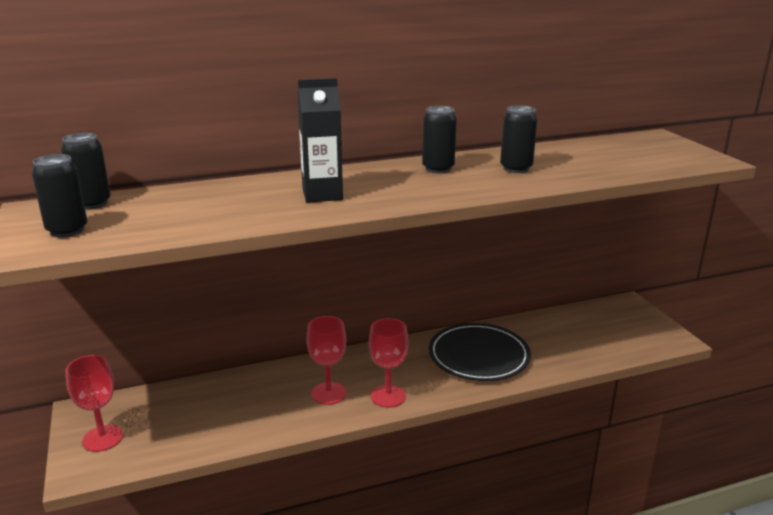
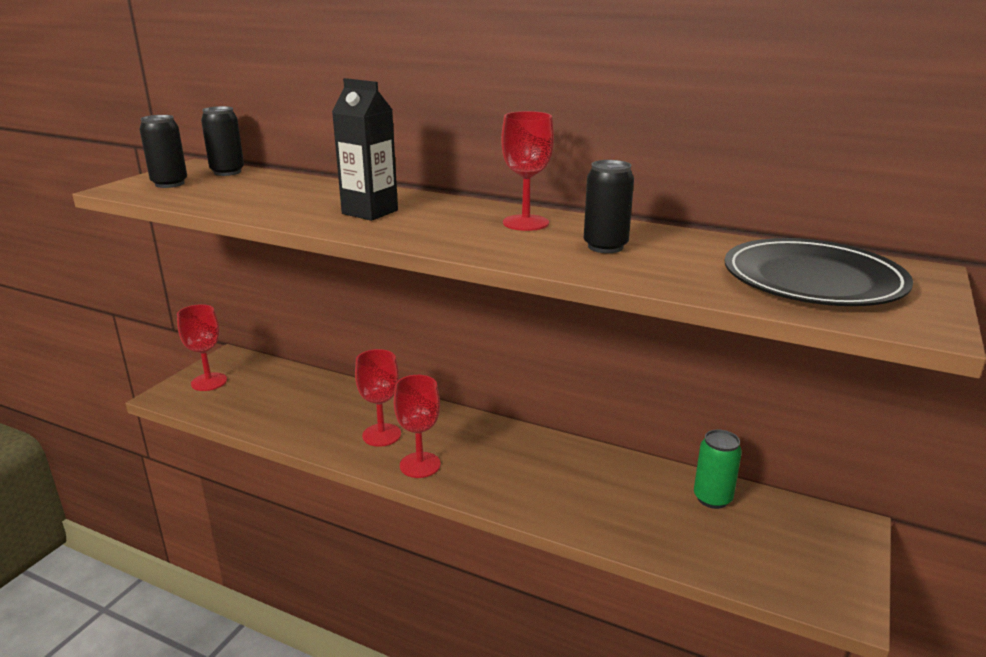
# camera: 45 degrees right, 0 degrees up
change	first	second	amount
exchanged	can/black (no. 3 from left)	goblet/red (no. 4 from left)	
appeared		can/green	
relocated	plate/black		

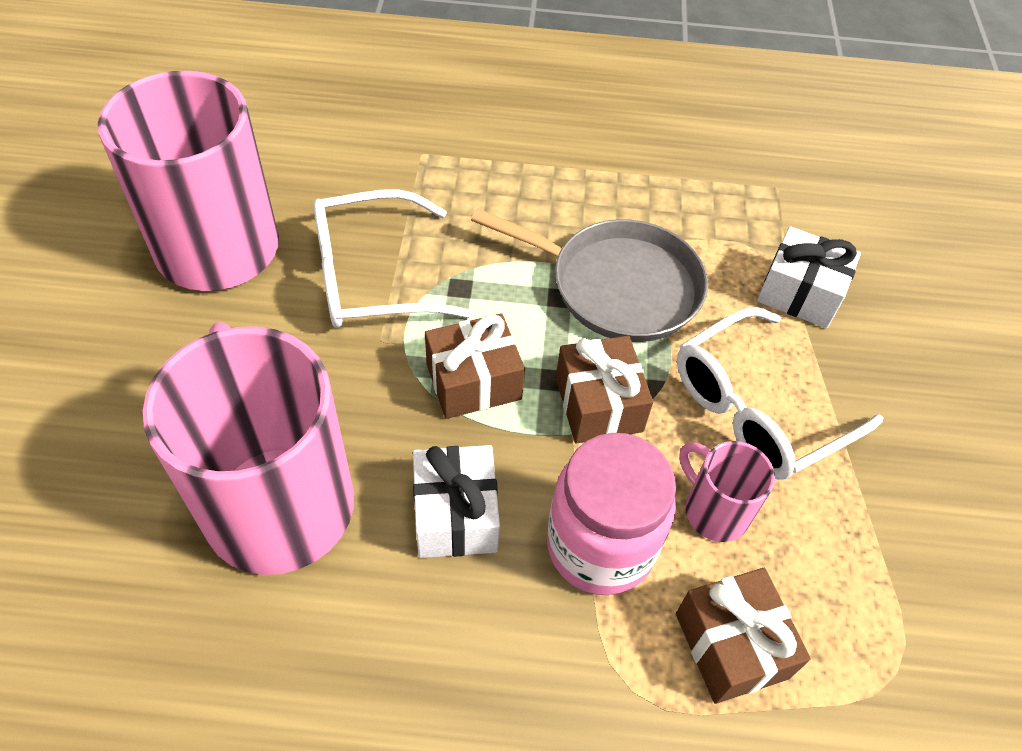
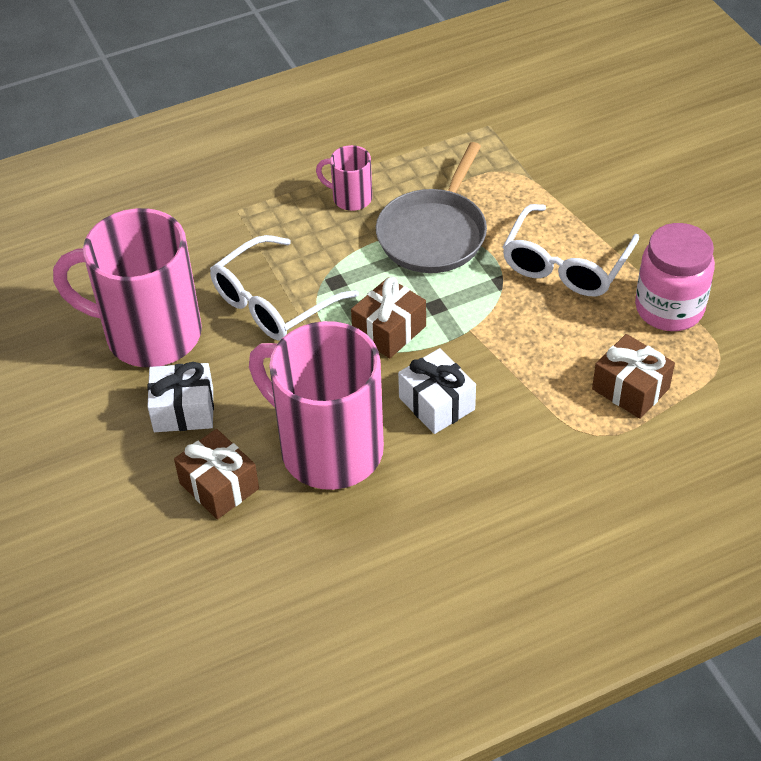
# camera: 25 degrees left, 5 degrees down
change	first	second	amount
relocated	gift/white (no. 2 from left in the first image)	gift/white (no. 1 from left)	
relocated	gift/brown (no. 2 from left in the first image)	gift/brown (no. 1 from left)	
relocated	mug/pink (no. 3 from left)		
spun	pan/grey		120 degrees clockwise
relocated	jar/pink		

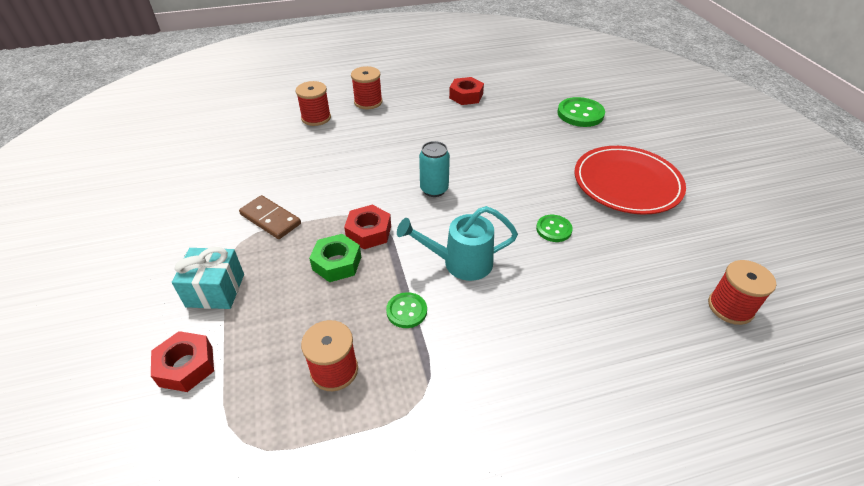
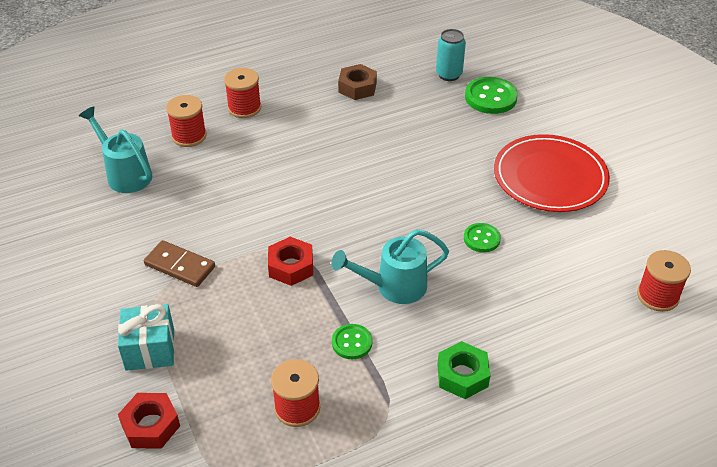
# camera: 10 degrees left, 0 degrees up
change	first	second	amount
appeared		watering can/turquoise (no. 1 from left)	
colour	nut/red (no. 3 from left)	nut/brown	
relocated	can/turquoise		
relocated	nut/green		

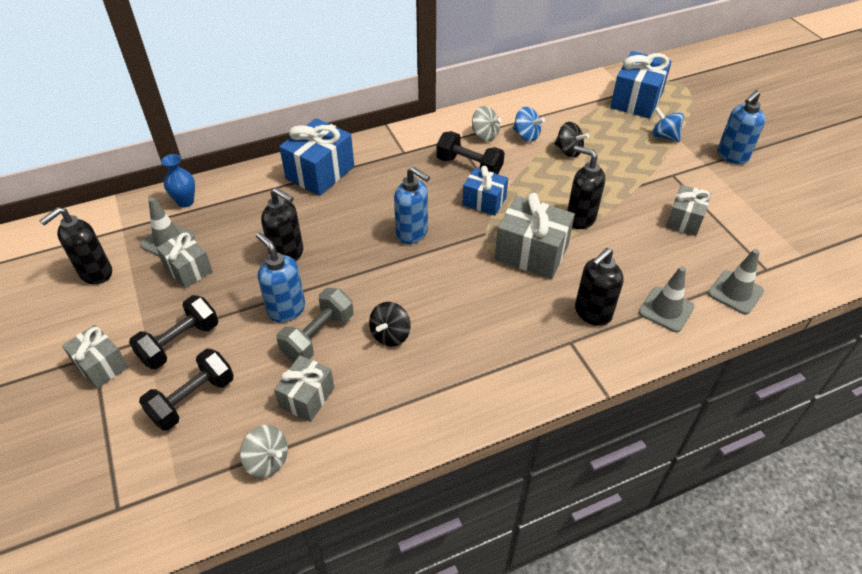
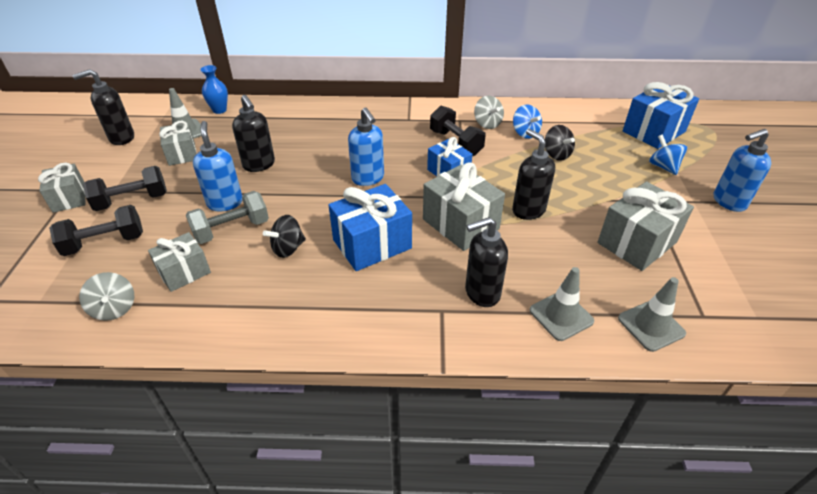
# camera: 25 degrees right, 5 degrees down
change	first	second	amount
relocated	gift/blue (no. 1 from left)		
size	gift/grey (no. 5 from left)		x1.59

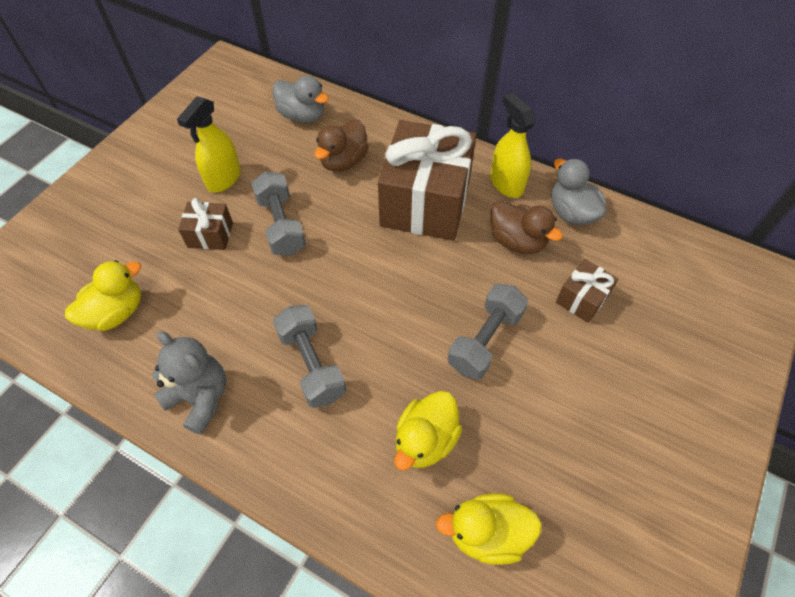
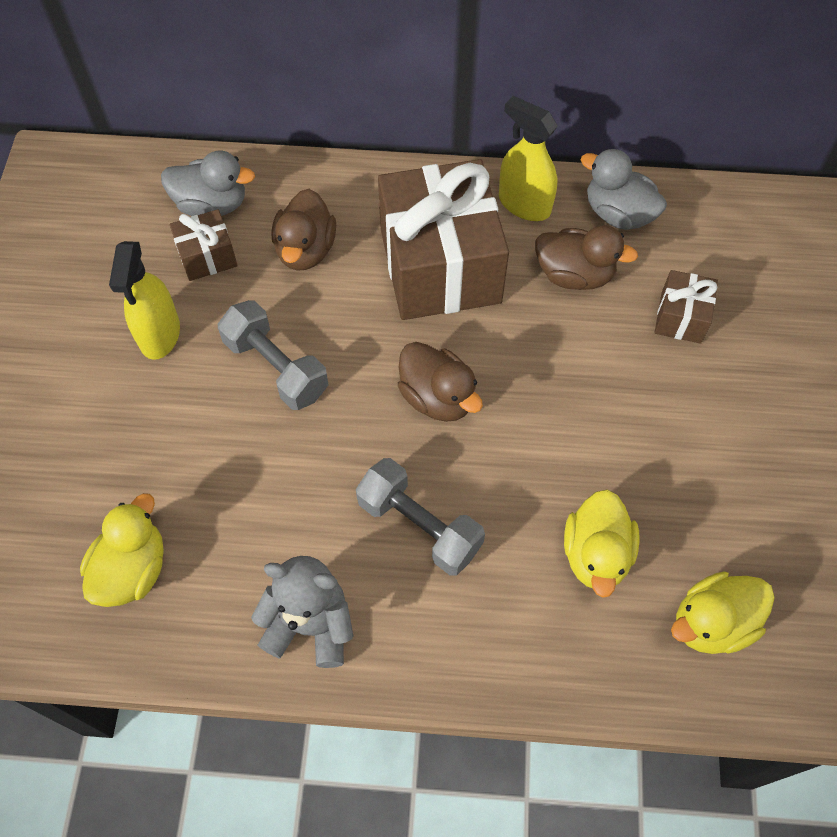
# camera: 25 degrees left, 5 degrees up
change	first	second	amount
relocated	gift/brown (no. 1 from left)		
appeared		duck/brown (no. 2 from left)	
missing	dumbbell/grey (no. 3 from left)		

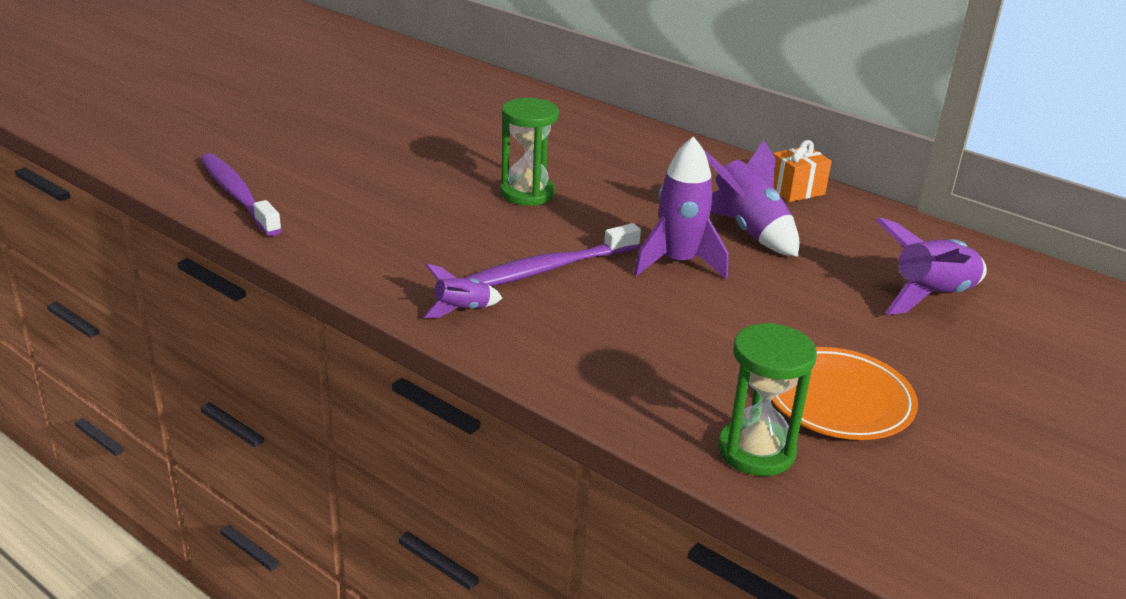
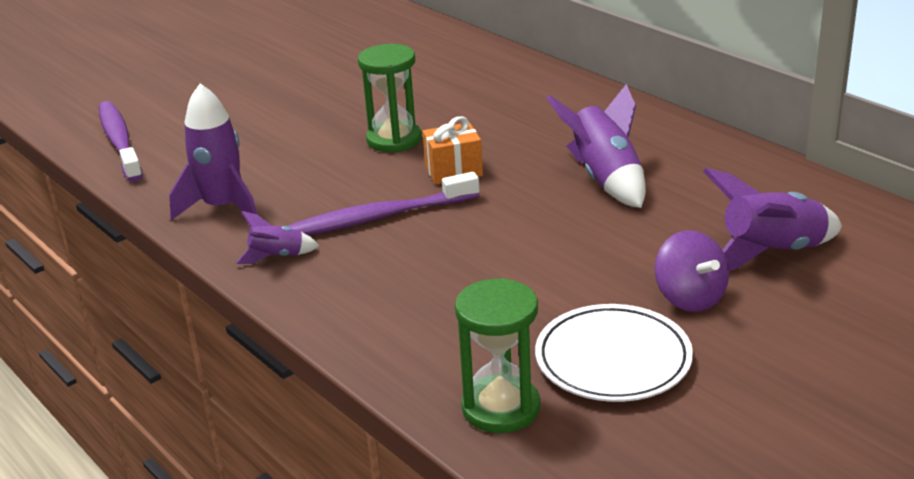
# camera: 15 degrees right, 0 degrees up
change	first	second	amount
relocated	rocket/purple (no. 2 from left in the first image)	rocket/purple (no. 1 from left)	
relocated	gift/orange		
colour	plate/orange	plate/white	
appeared		spinning top/purple	

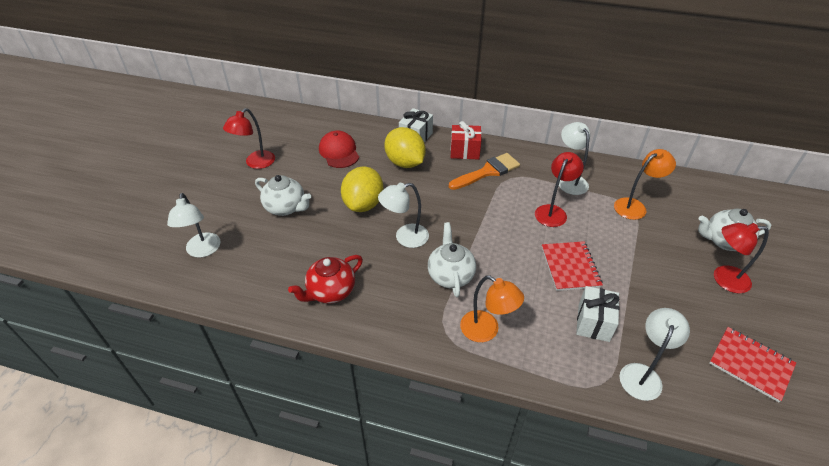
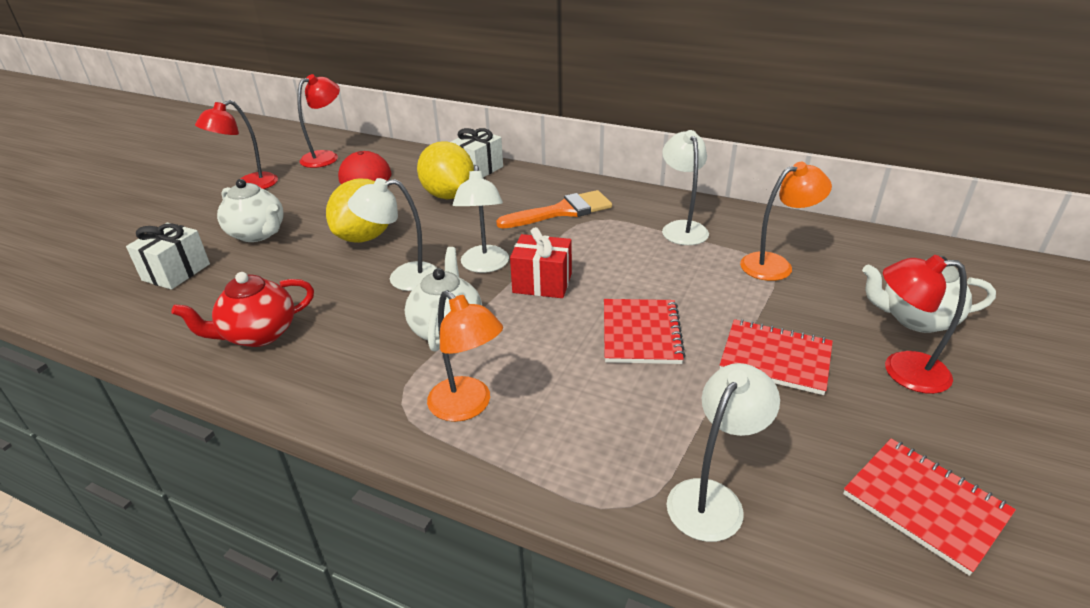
# camera: 10 degrees right, 10 degrees down
change	first	second	amount
relocated	gift/white (no. 2 from left in the first image)	gift/white (no. 1 from left)	
relocated	lamp/red (no. 2 from left)		
relocated	lamp/white (no. 1 from left in the first image)	lamp/white (no. 2 from left)	
relocated	gift/red		
appeared		notebook/red (no. 2 from left)	

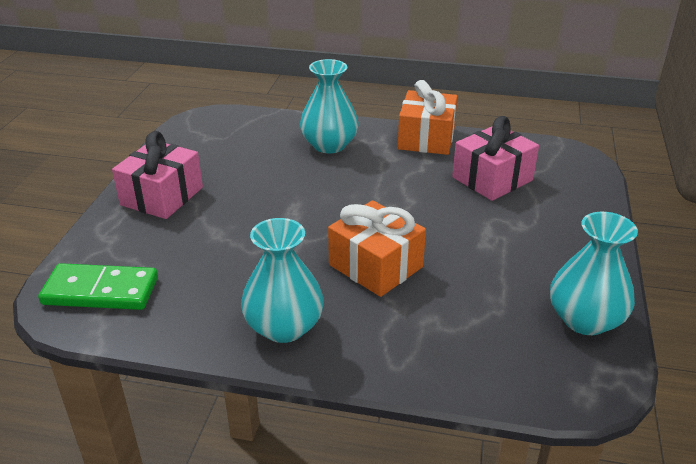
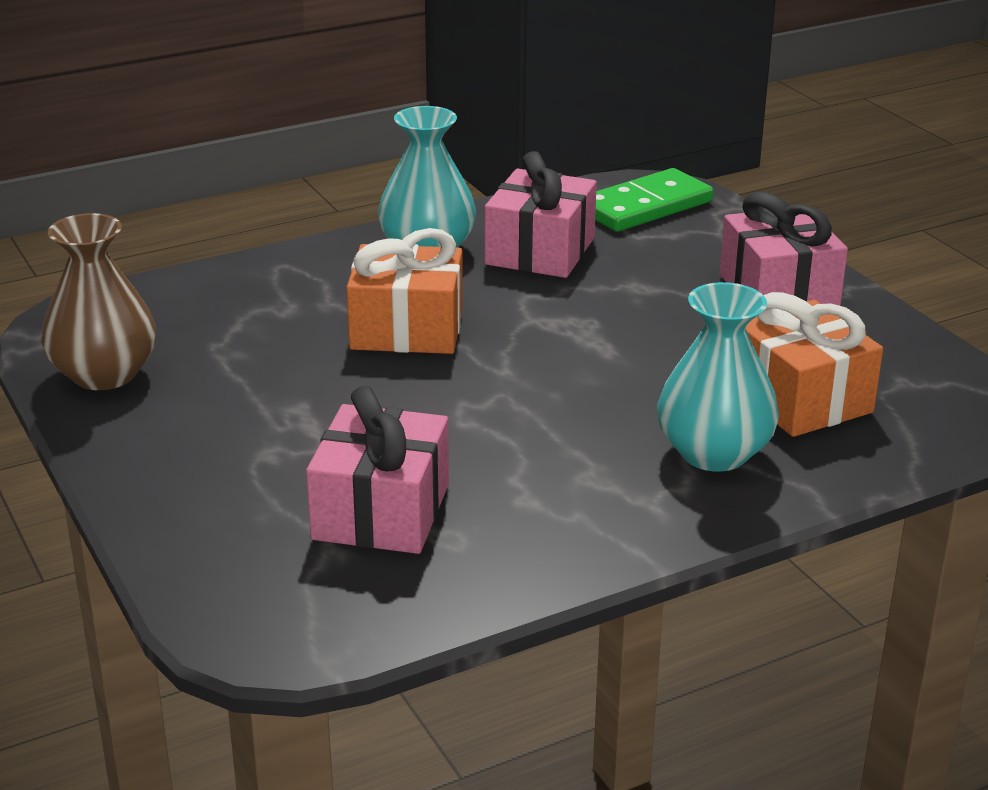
# camera: 140 degrees right, 5 degrees down
change	first	second	amount
colour	vase/turquoise (no. 3 from left)	vase/brown	
appeared		gift/pink (no. 2 from left)	
relocated	gift/orange (no. 2 from left)		

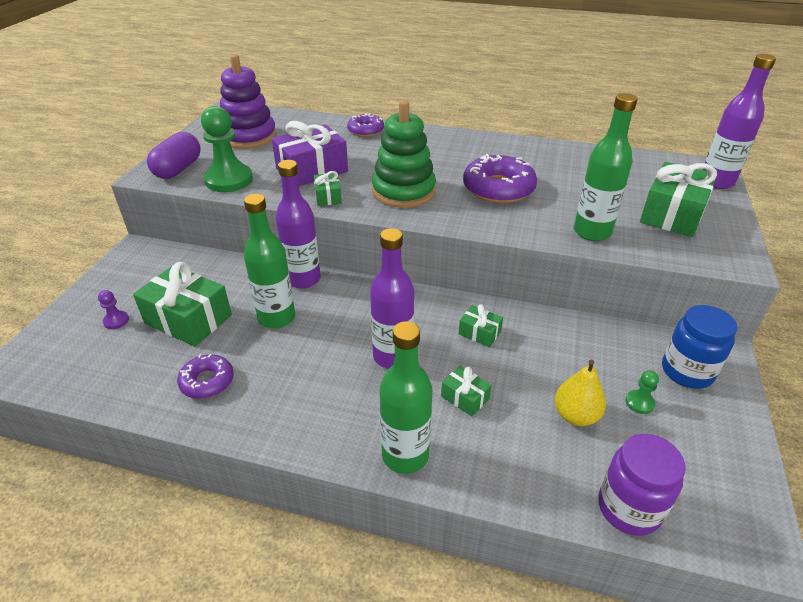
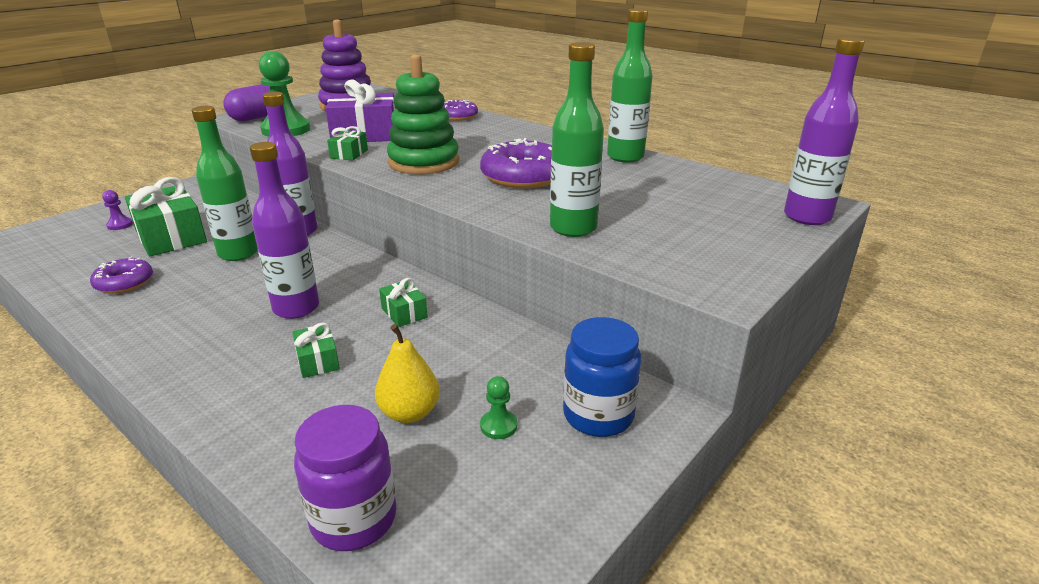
# camera: 25 degrees right, 10 degrees down
change	first	second	amount
relocated	bottle/green (no. 2 from left in the first image)	bottle/green (no. 3 from left)	
missing	gift/green (no. 5 from left)		

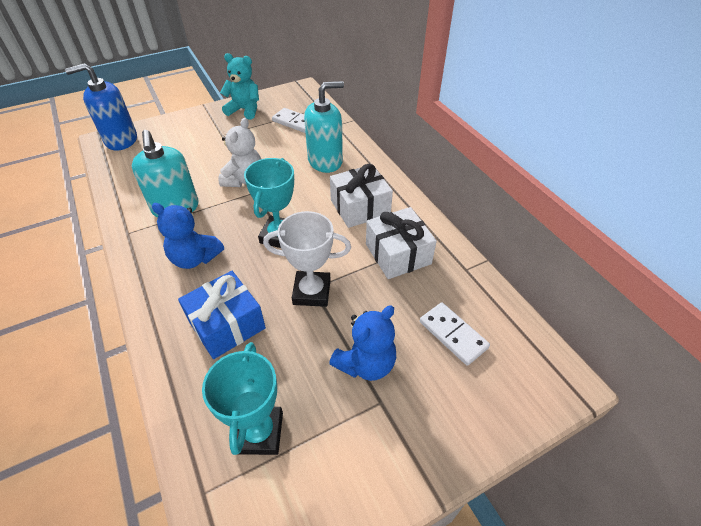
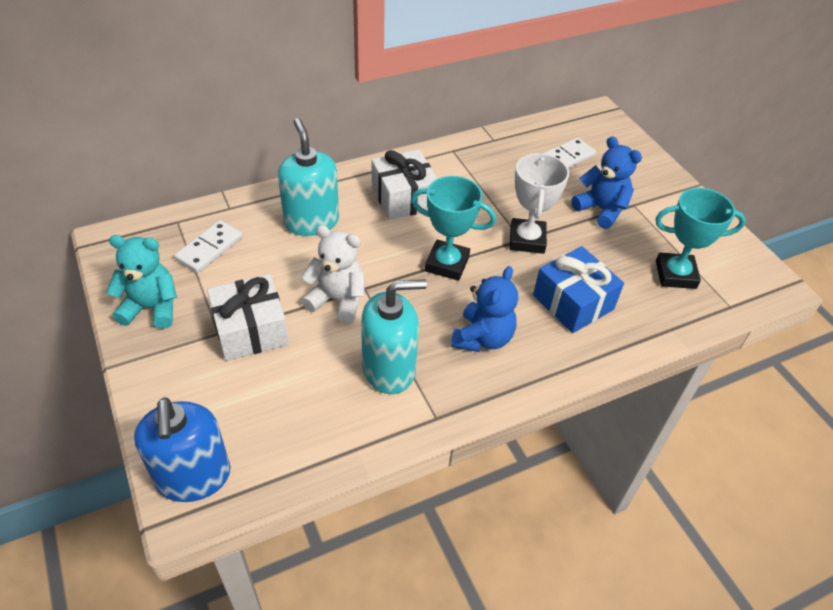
# camera: 90 degrees left, 0 degrees up
change	first	second	amount
spun	teddy bear/turquoise		75 degrees clockwise
relocated	gift/white (no. 2 from left in the first image)	gift/white (no. 1 from left)	

